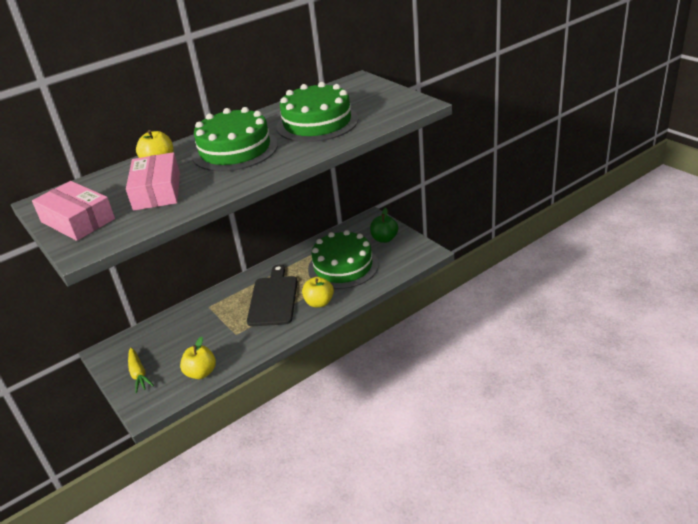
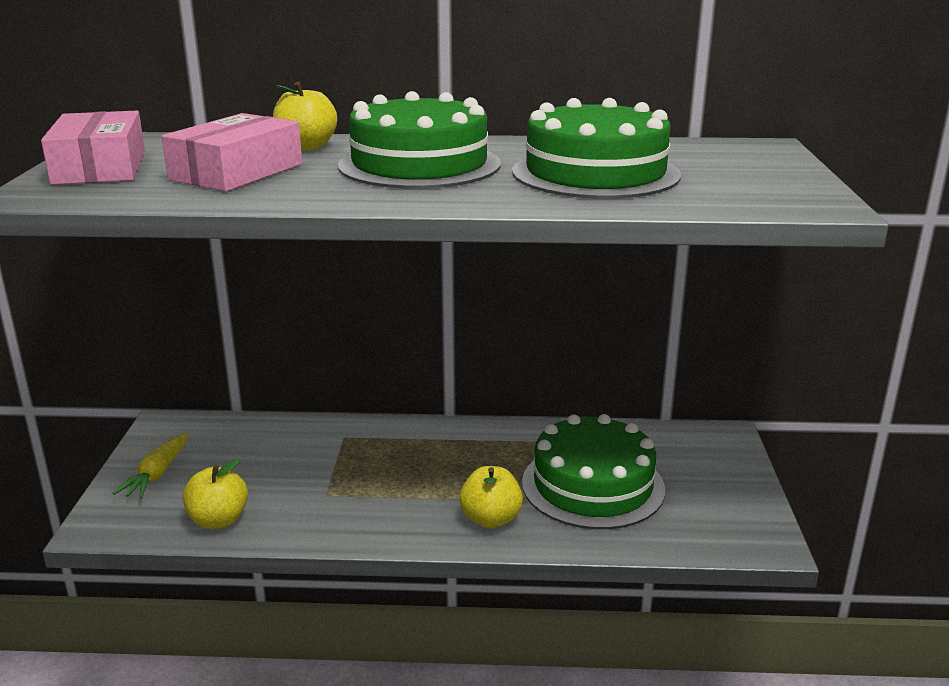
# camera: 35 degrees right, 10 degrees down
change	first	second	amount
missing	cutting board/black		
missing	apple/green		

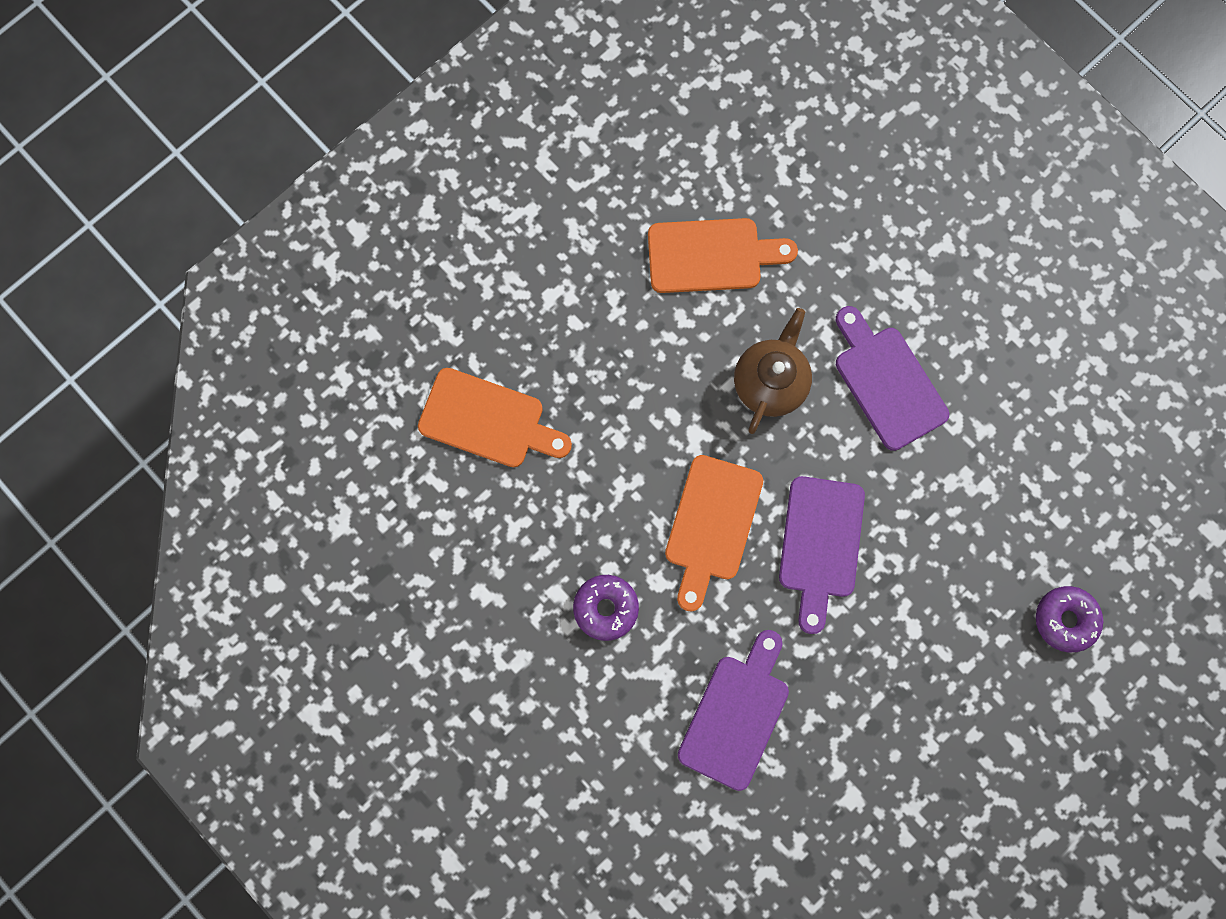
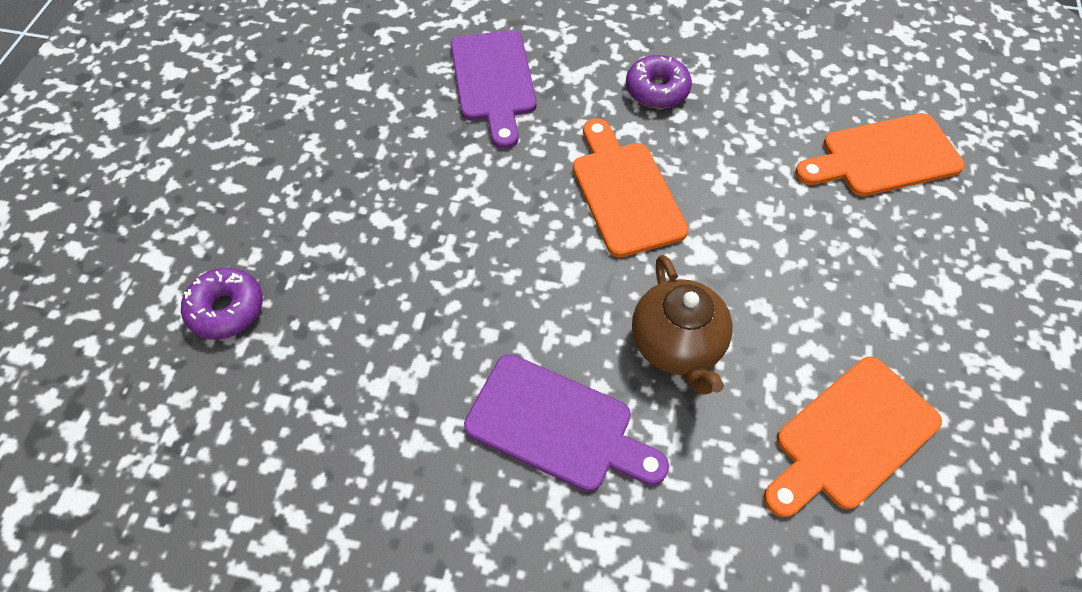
# camera: 145 degrees right, 20 degrees down
change	first	second	amount
missing	cutting board/purple (no. 2 from left)		

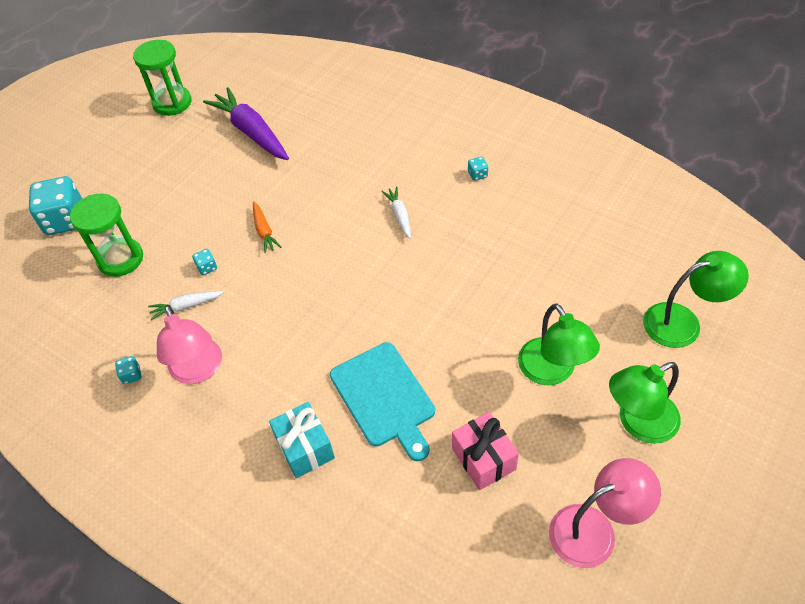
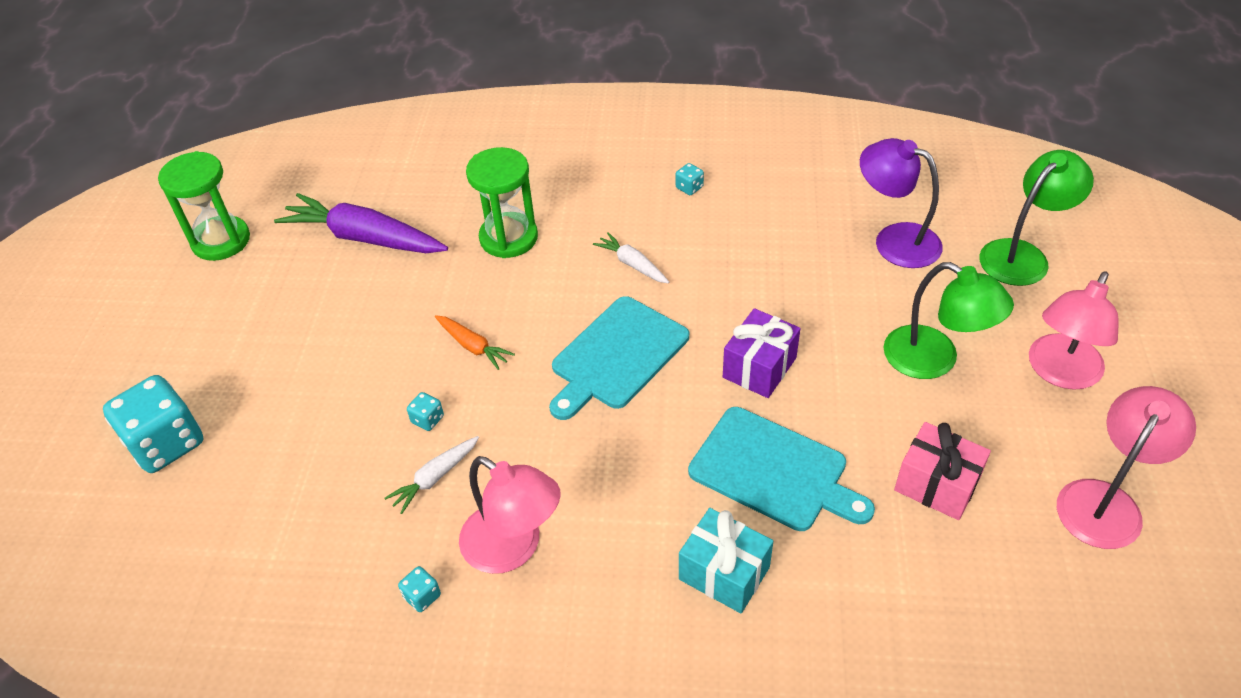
# camera: 30 degrees left, 5 degrees down
change	first	second	amount
relocated	hourglass/green (no. 1 from left in the first image)	hourglass/green (no. 2 from left)	
appeared		cutting board/turquoise (no. 1 from left)	
appeared		gift/purple	
appeared		lamp/purple	
colour	lamp/green (no. 2 from left)	lamp/pink (no. 2 from left)	

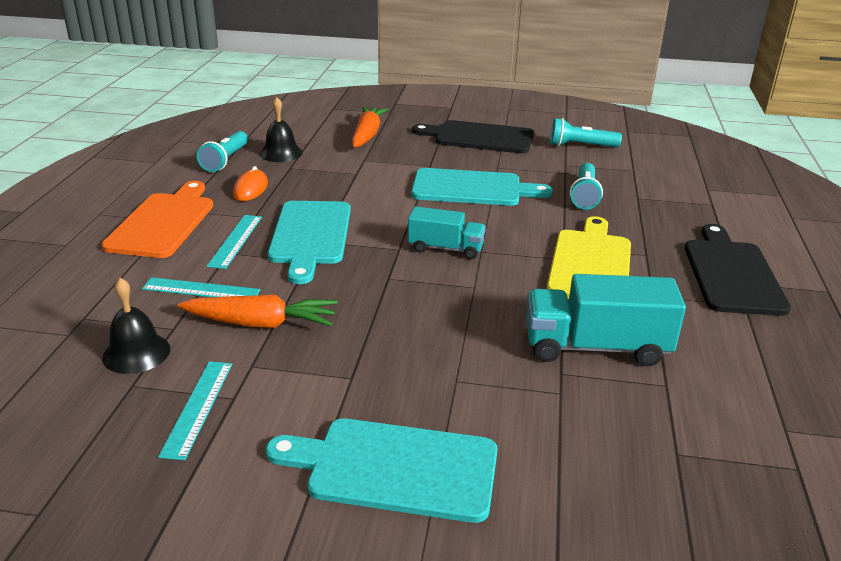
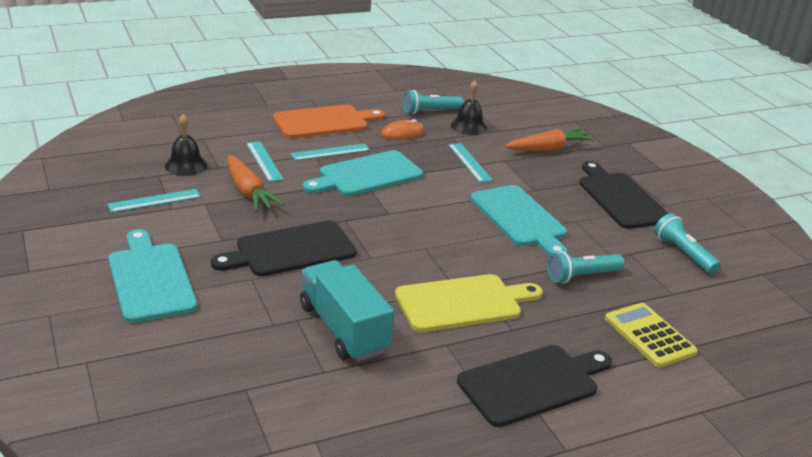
# camera: 55 degrees right, 0 degrees up
change	first	second	amount
appeared		cutting board/black (no. 1 from left)	
appeared		ruler/turquoise (no. 4 from left)	
appeared		calculator/yellow	
missing	truck/turquoise (no. 1 from left)		

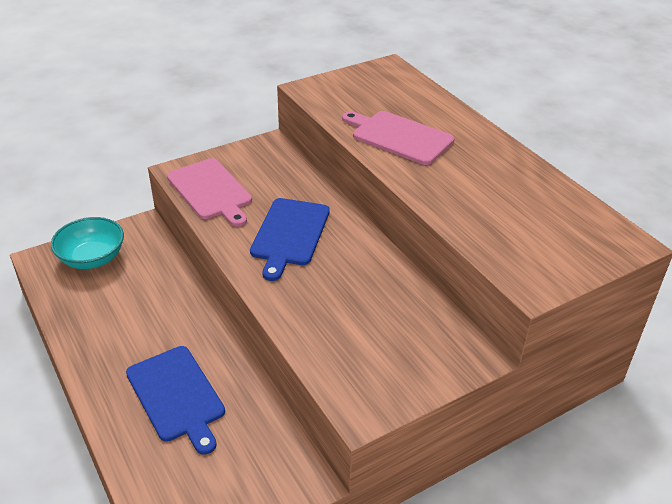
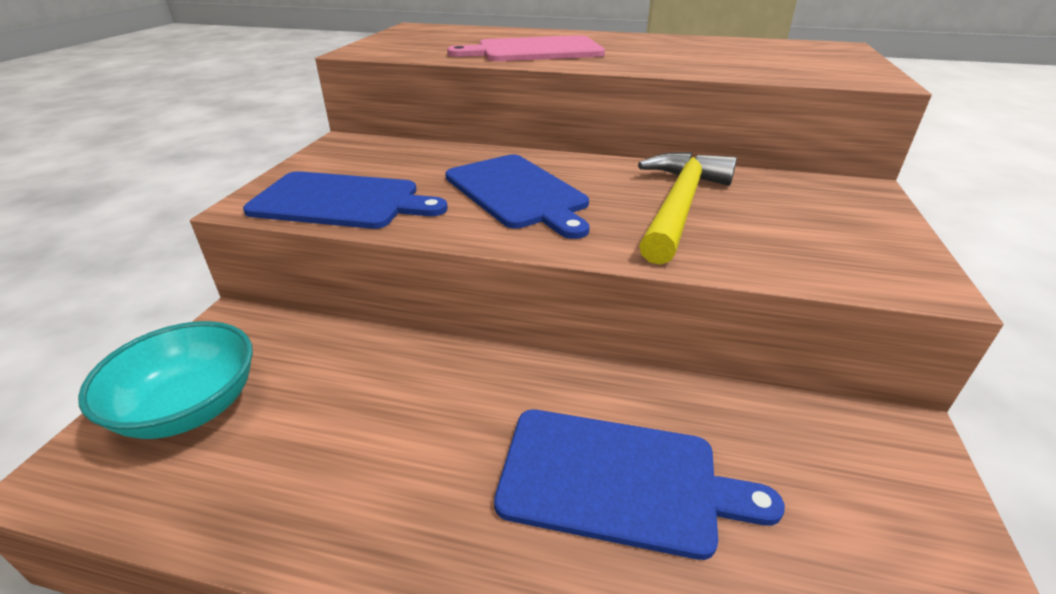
# camera: 45 degrees left, 5 degrees down
change	first	second	amount
colour	cutting board/pink (no. 1 from left)	cutting board/blue (no. 1 from left)	
appeared		hammer/yellow	

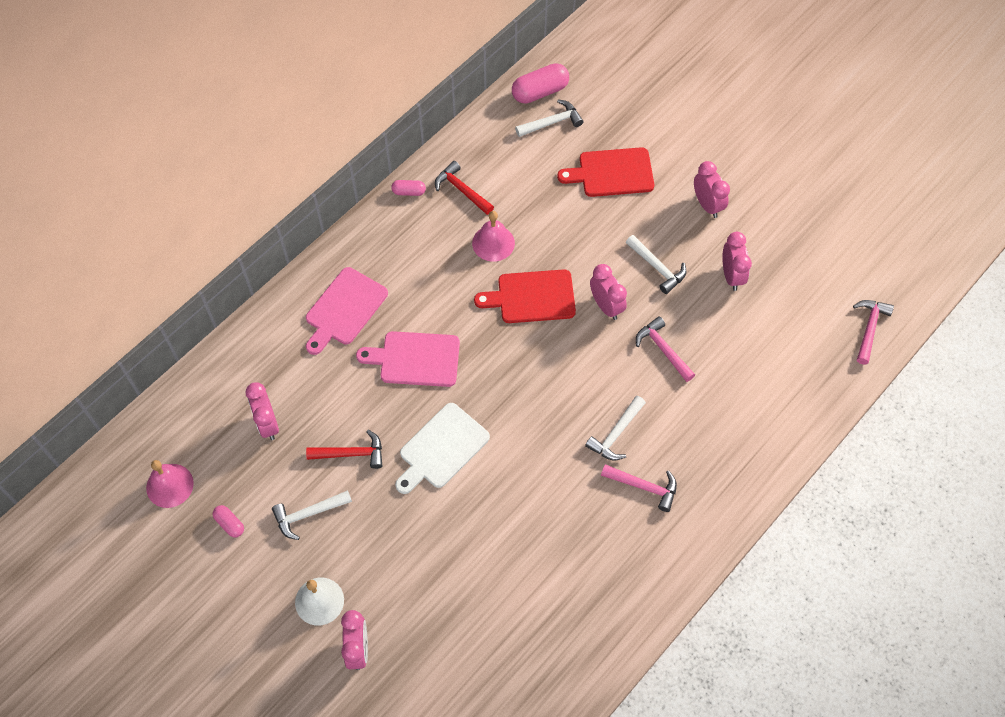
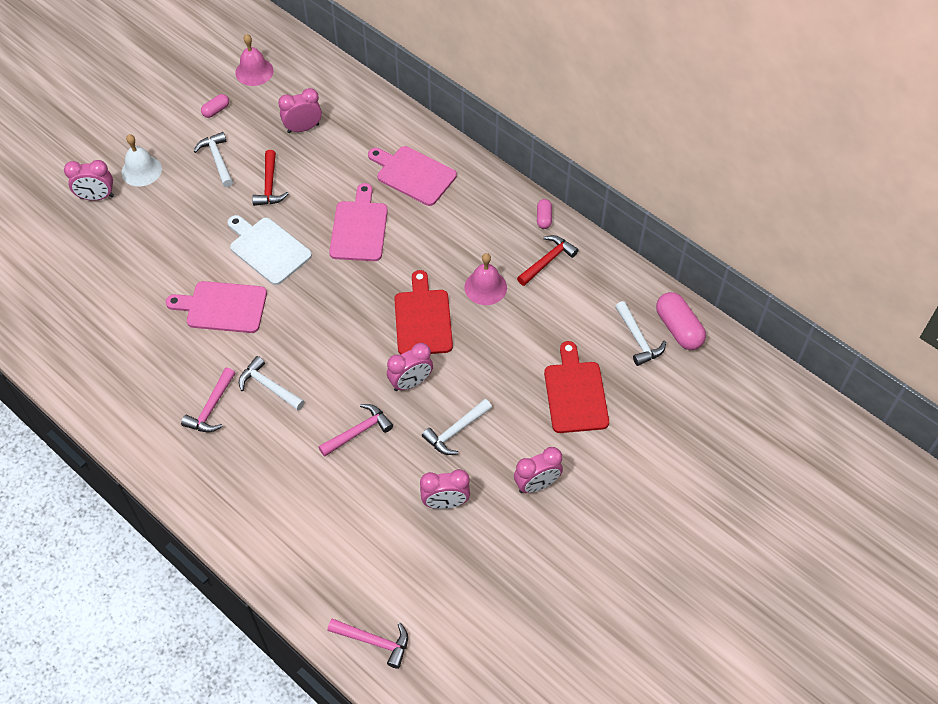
# camera: 90 degrees right, 5 degrees down
change	first	second	amount
appeared		cutting board/pink (no. 1 from left)	

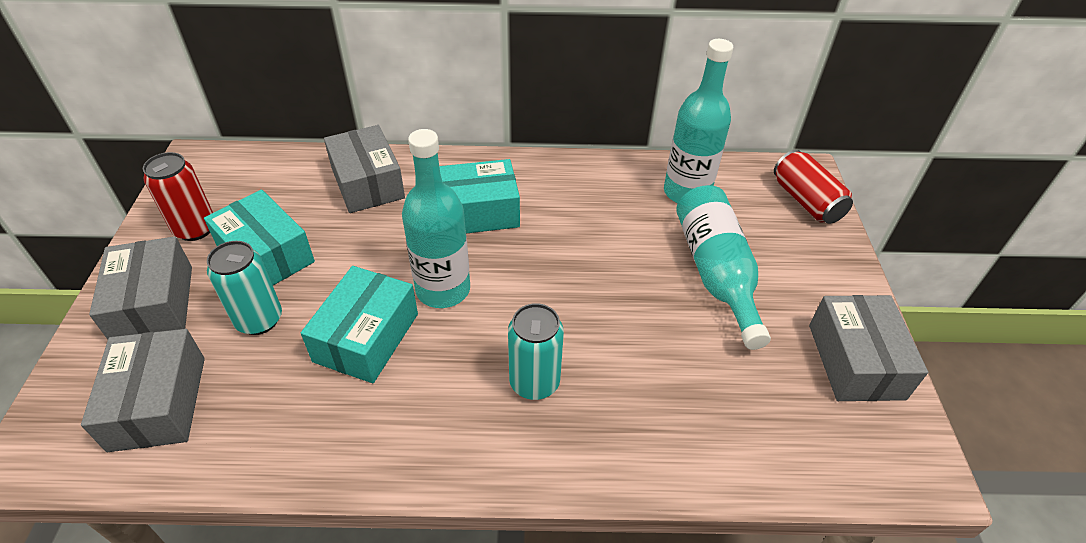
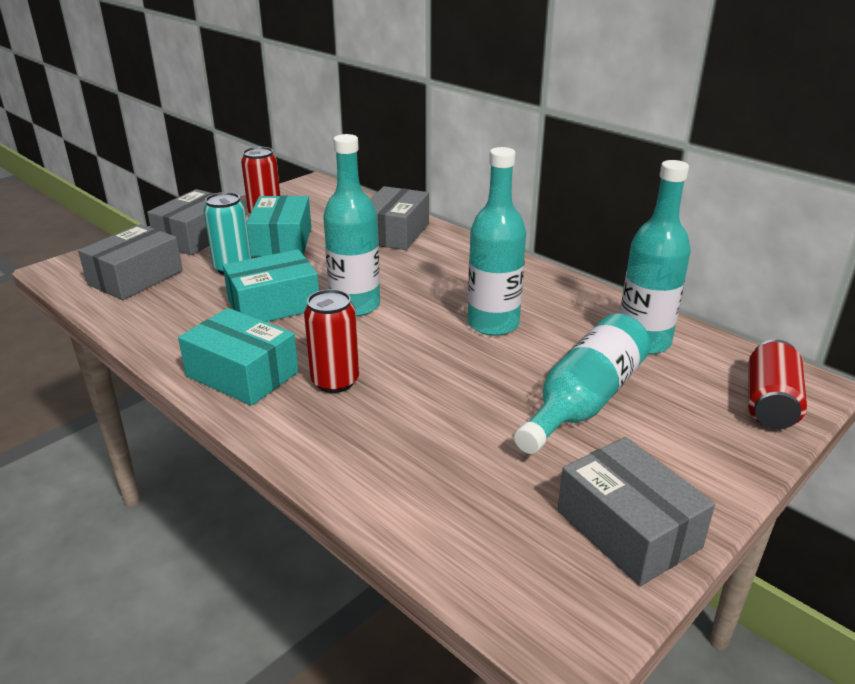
# camera: 45 degrees right, 15 degrees down
change	first	second	amount
relocated	box/turquoise (no. 3 from left in the first image)	box/turquoise (no. 1 from left)	
colour	can/turquoise (no. 2 from left)	can/red (no. 2 from left)	
appeared		bottle/turquoise (no. 2 from left)	
spun	box/grey (no. 4 from left)		75 degrees counterclockwise

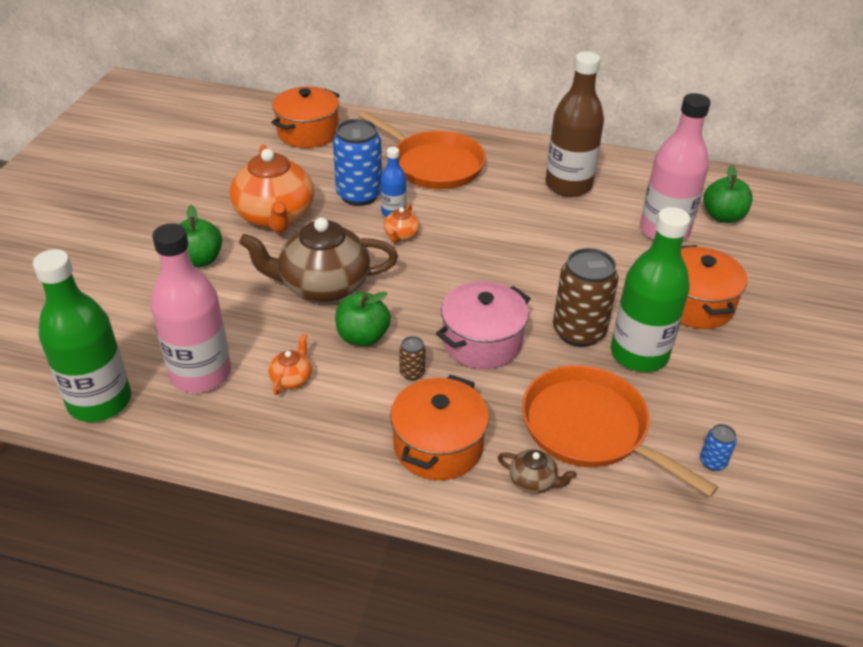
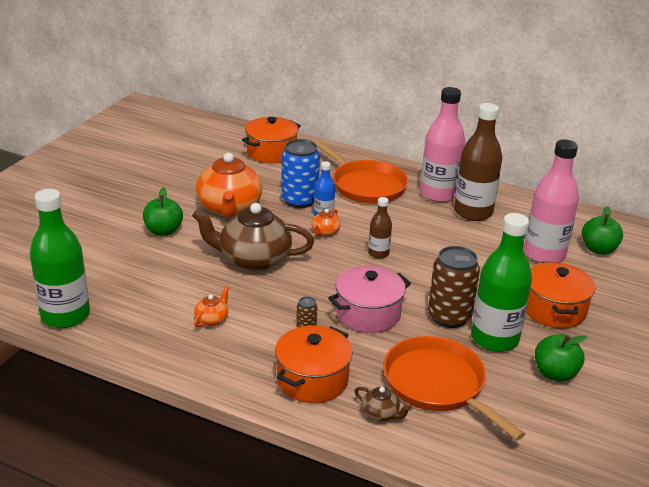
# camera: 10 degrees right, 10 degrees down
change	first	second	amount
appeared		bottle/brown (no. 1 from left)	
relocated	bottle/pink (no. 1 from left)		
relocated	apple/green (no. 2 from left)		
missing	can/blue (no. 2 from left)		

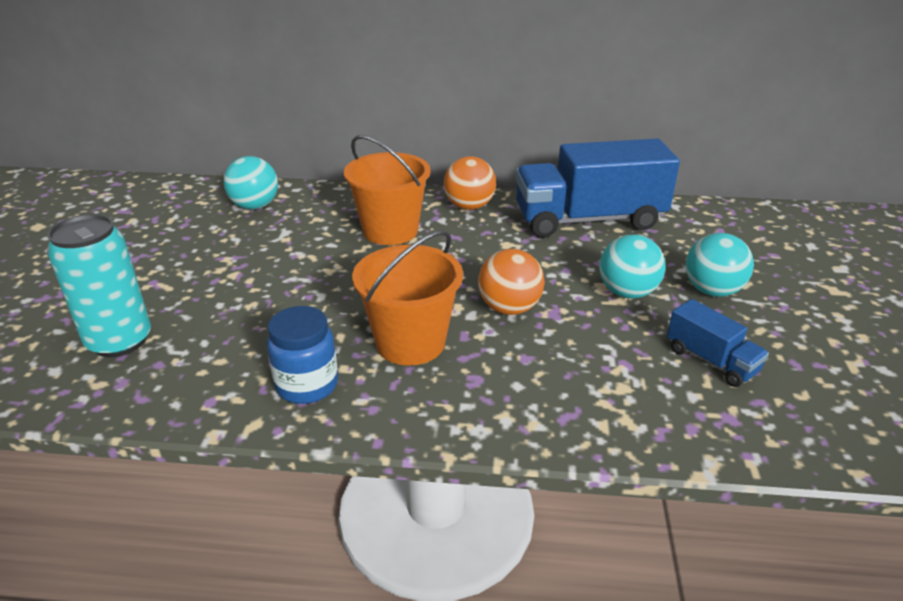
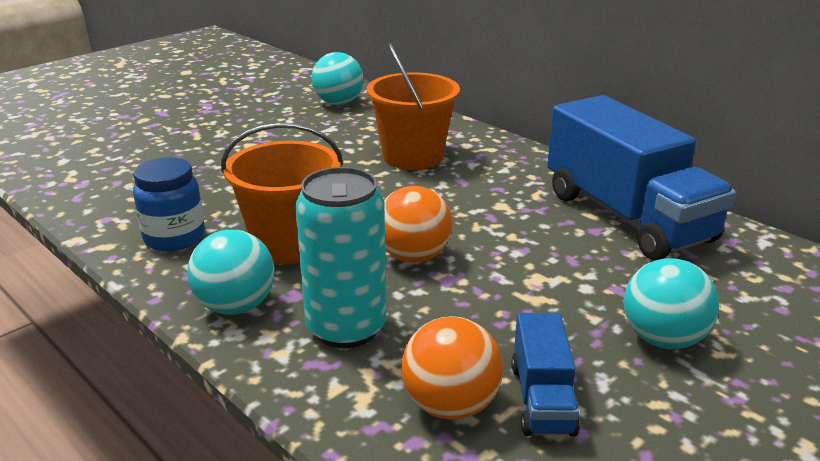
# camera: 40 degrees right, 5 degrees down
change	first	second	amount
relocated	ball/turquoise (no. 2 from left in the first image)	ball/turquoise (no. 1 from left)	
relocated	can/turquoise		
relocated	ball/orange (no. 1 from left in the first image)	ball/orange (no. 2 from left)	
spun	truck/blue (no. 1 from left in the first image)	truck/blue (no. 2 from left)	150 degrees counterclockwise

